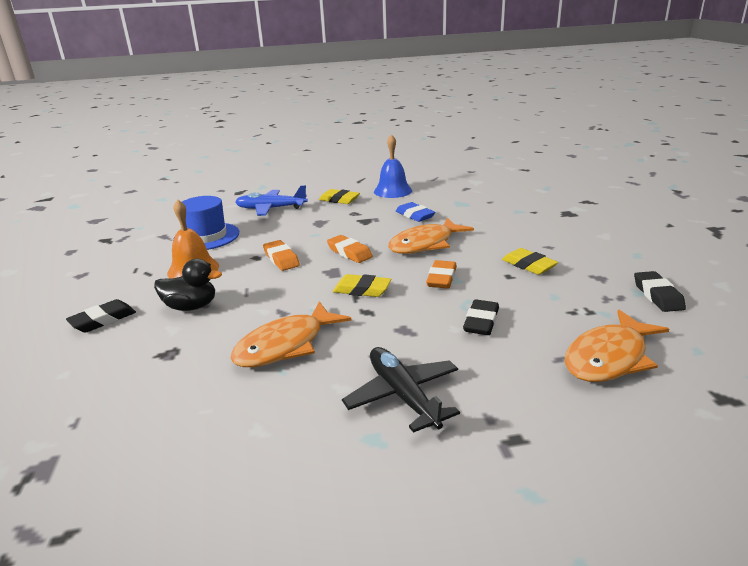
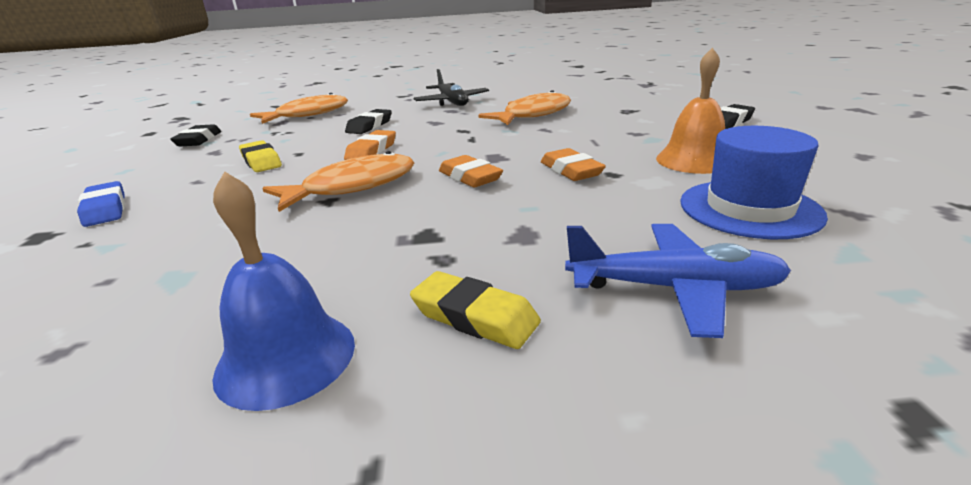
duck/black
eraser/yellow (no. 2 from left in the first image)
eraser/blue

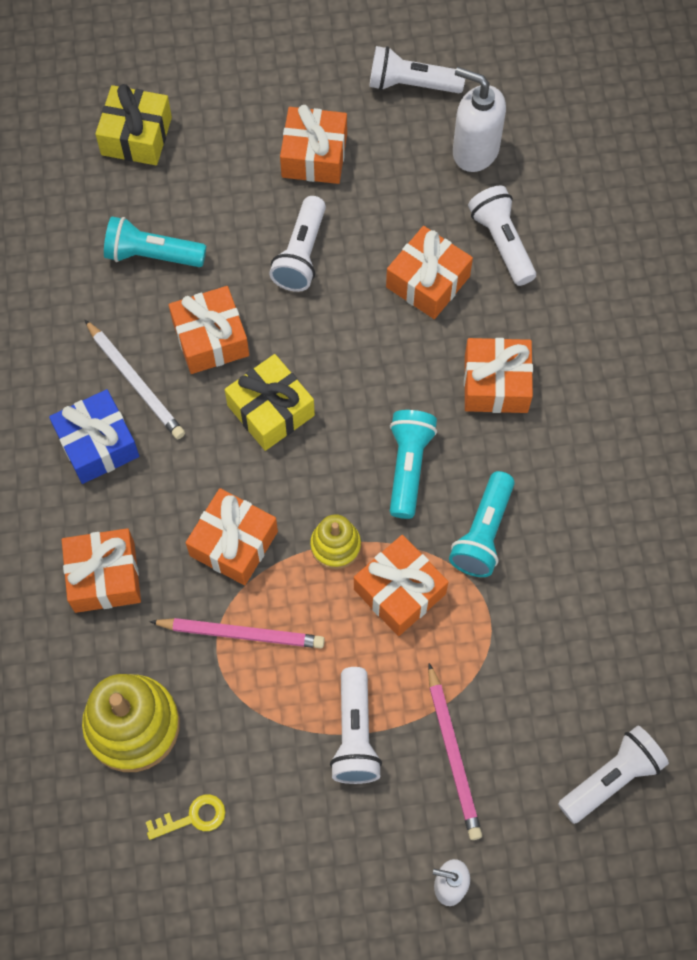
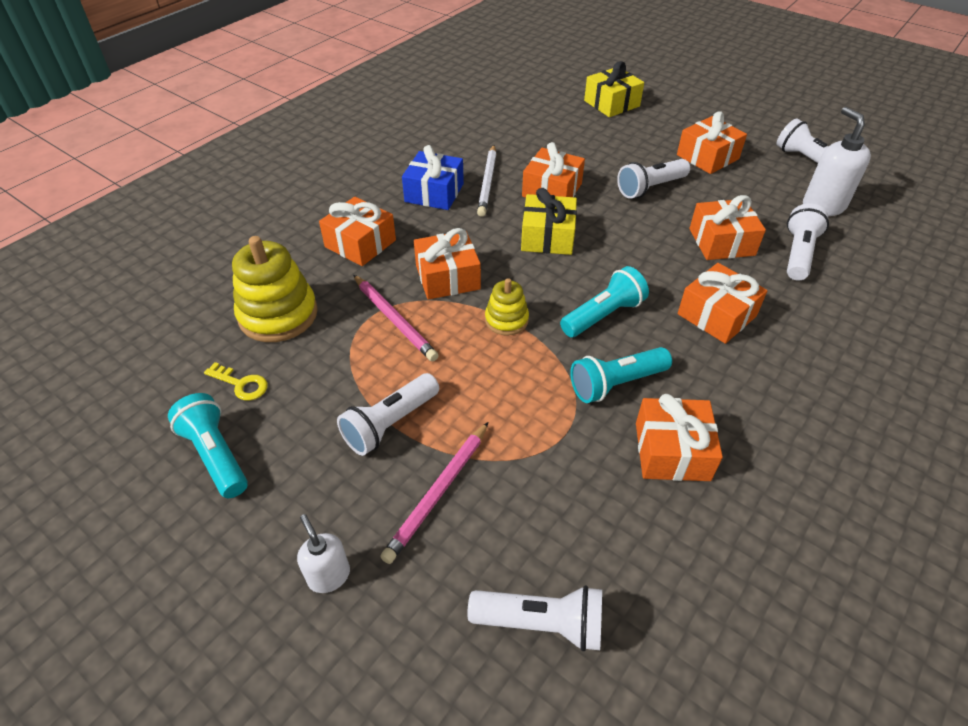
flashlight/turquoise (no. 1 from left)
gift/orange (no. 4 from left)

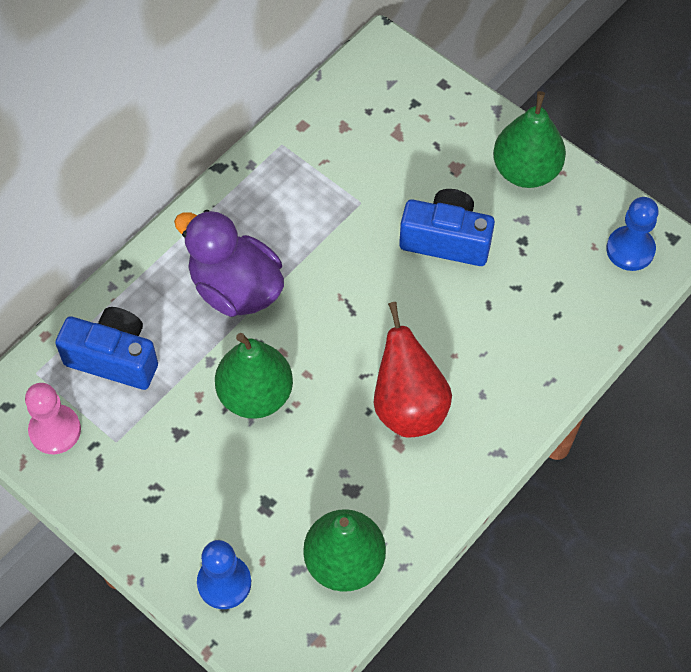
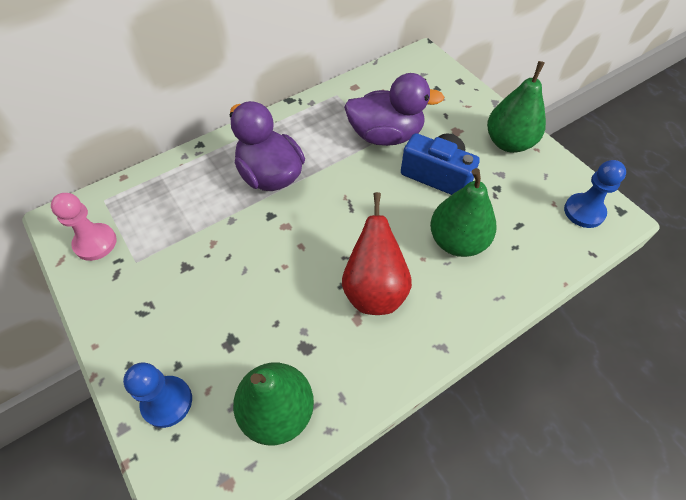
camera/blue (no. 1 from left in the first image)
pear/green (no. 2 from left)
duck/purple (no. 2 from left)

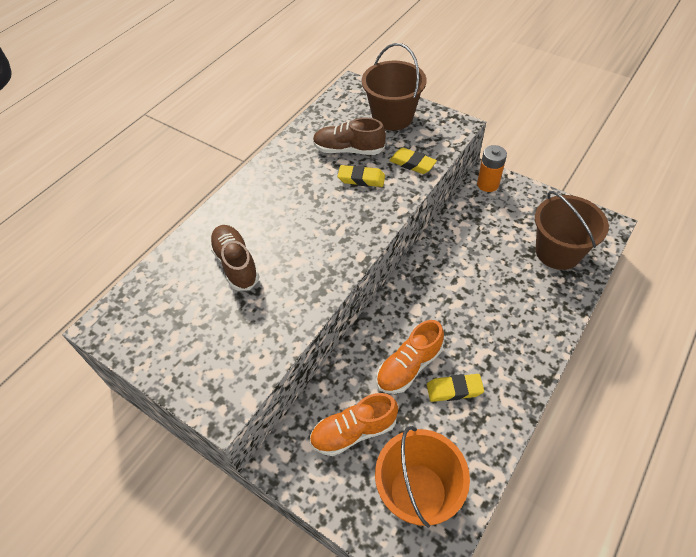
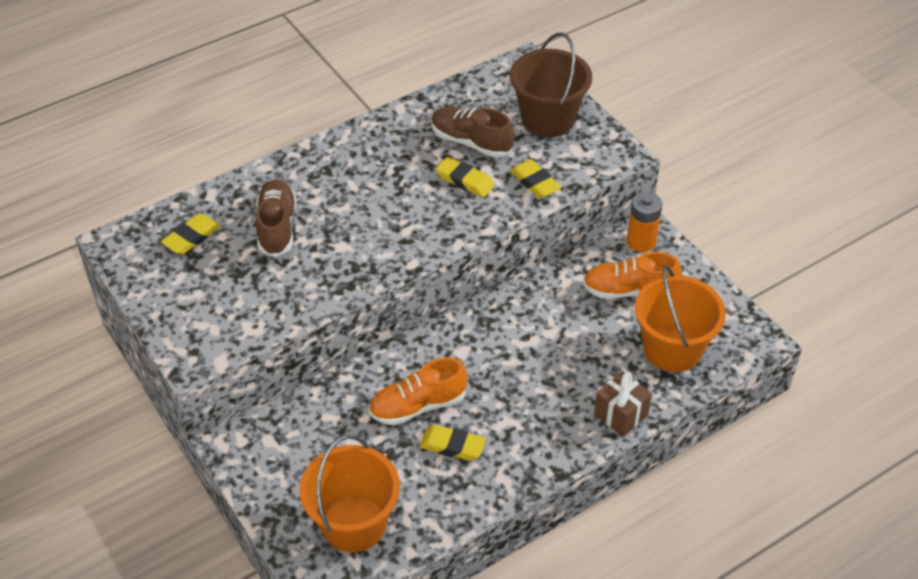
shoe/orange (no. 2 from left)
bucket/orange (no. 2 from left)
eraser/yellow (no. 1 from left)
gift/brown

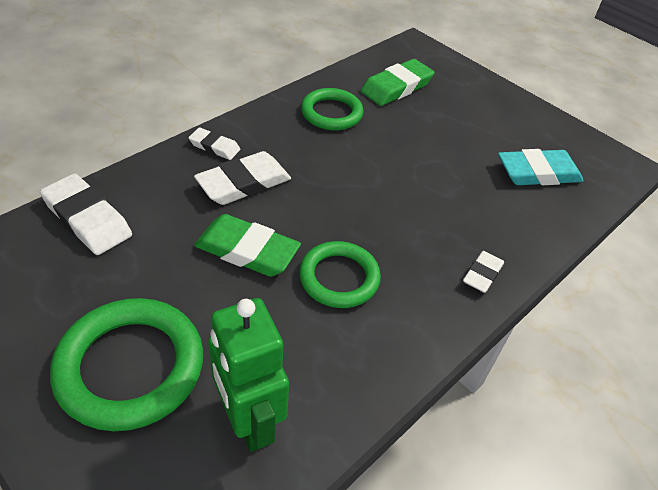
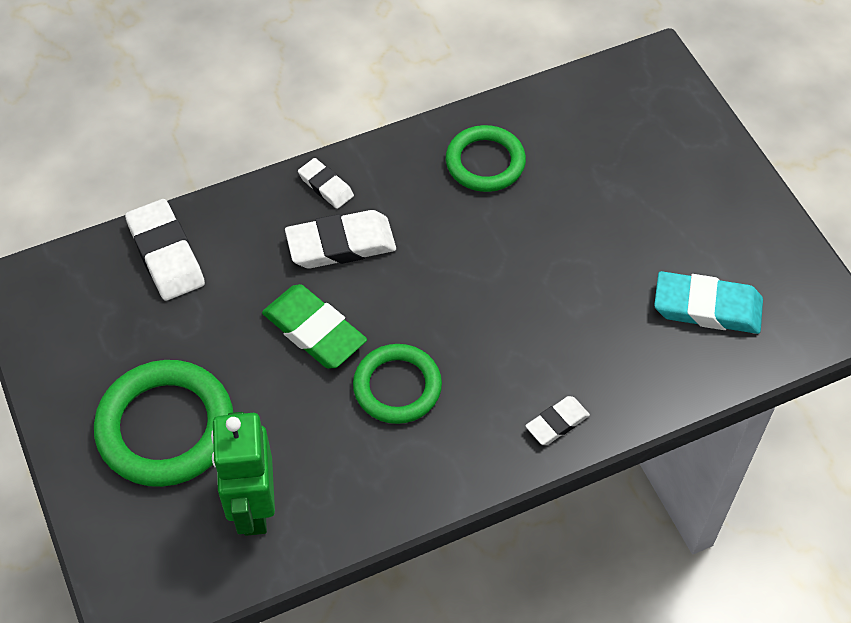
eraser/green (no. 2 from left in the first image)

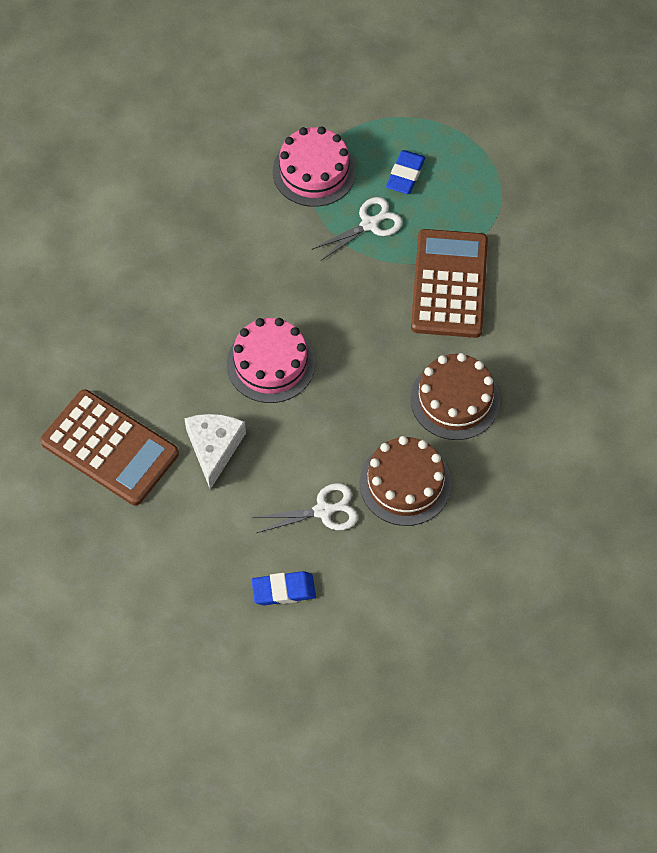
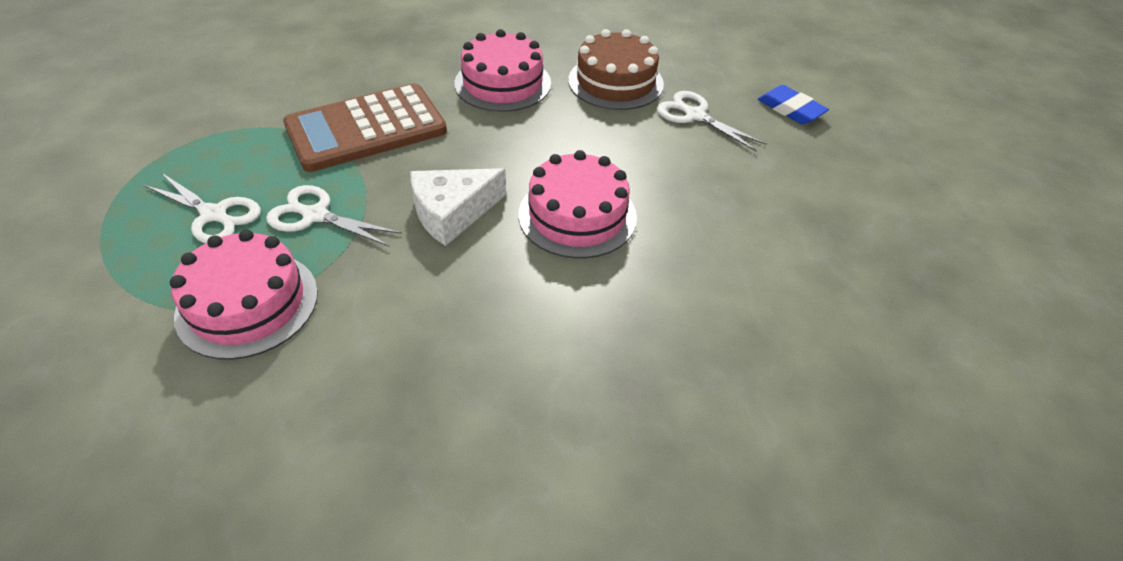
calculator/brown (no. 1 from left in the first image)
cheese/white
scissors/white (no. 1 from left)
cake/pink (no. 2 from left)

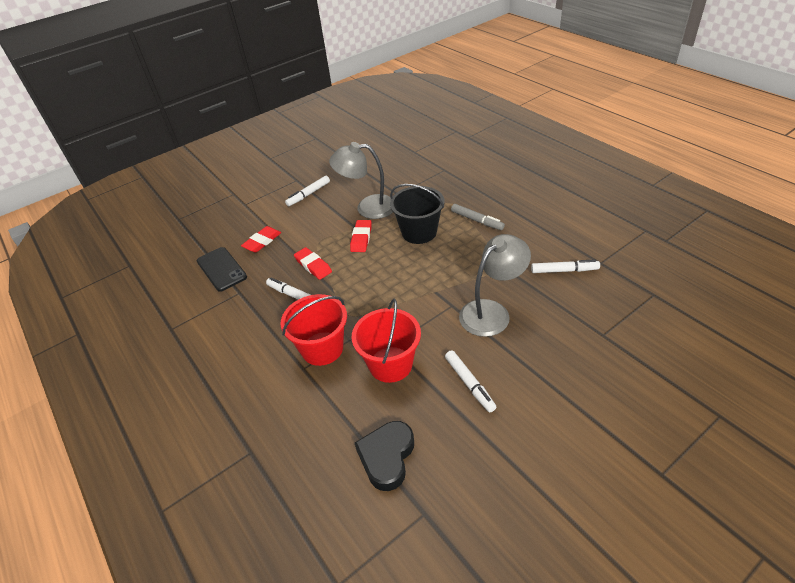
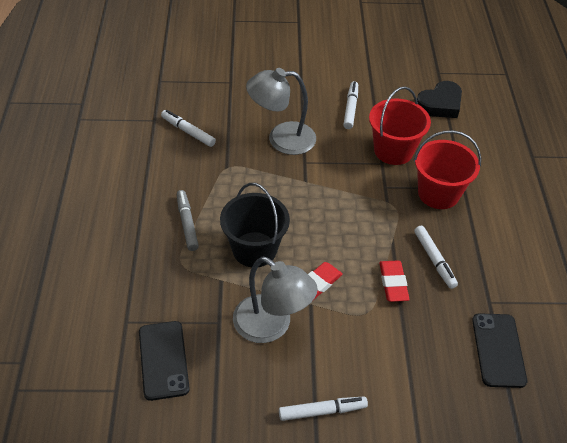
eraser/red (no. 1 from left in the first image)
phone/black (no. 1 from left)

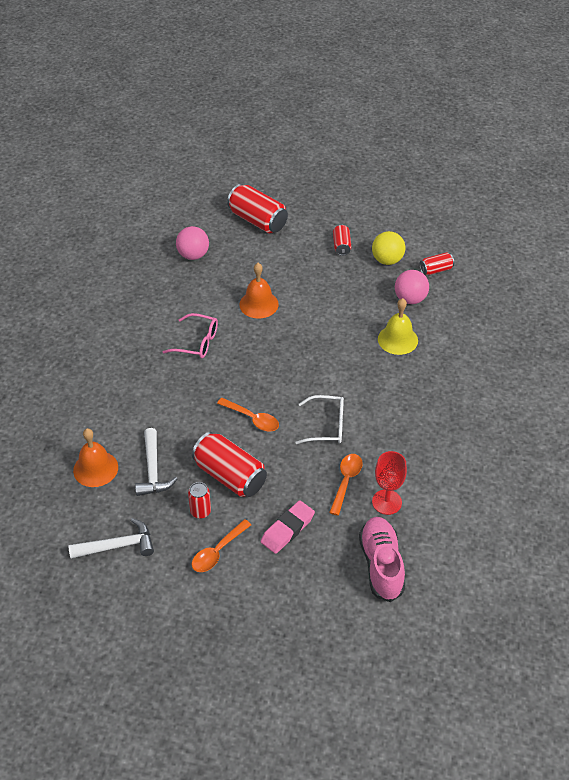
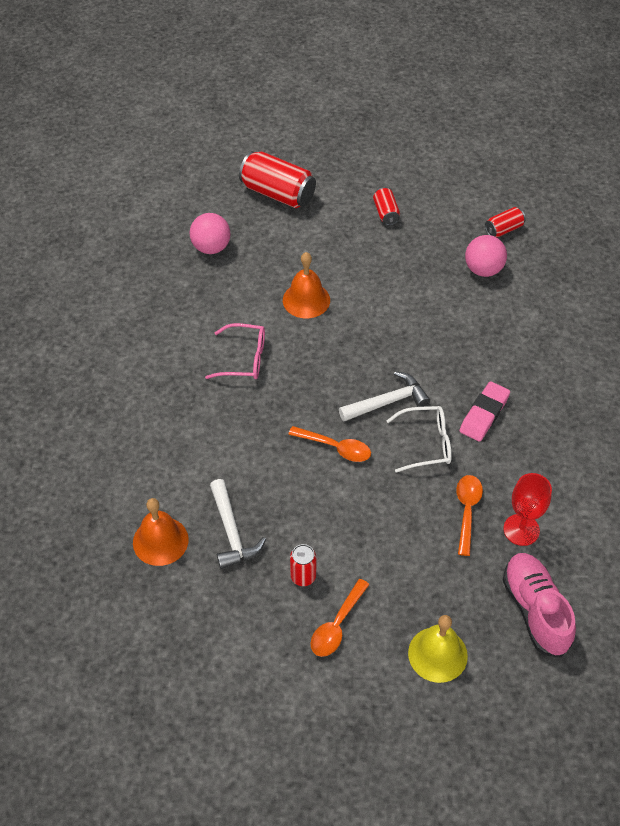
hammer/white (no. 2 from left)
can/red (no. 2 from left in the first image)
eraser/pink
ball/yellow
bell/yellow

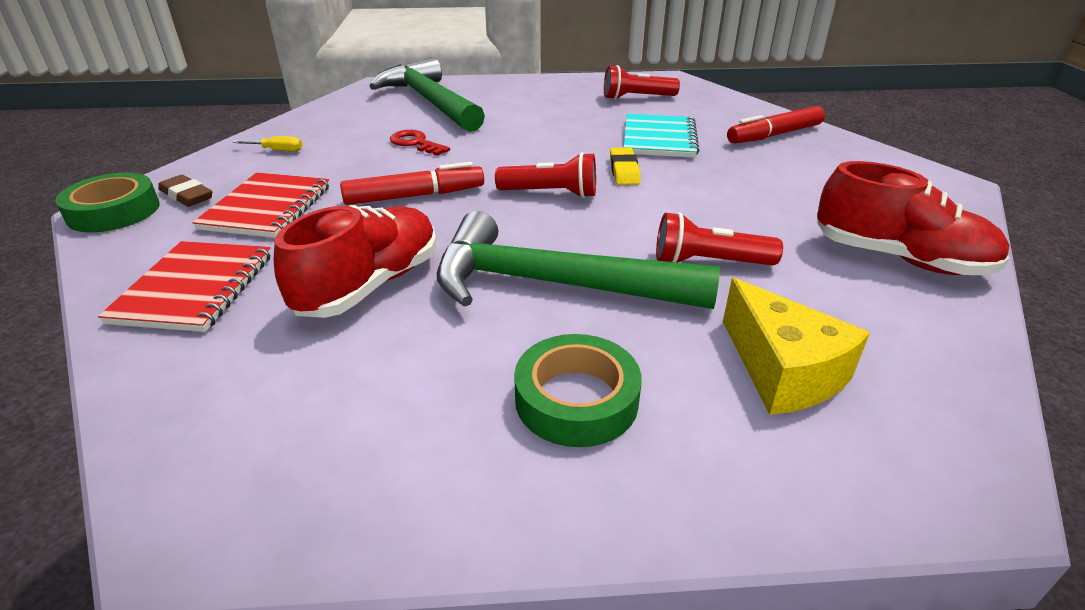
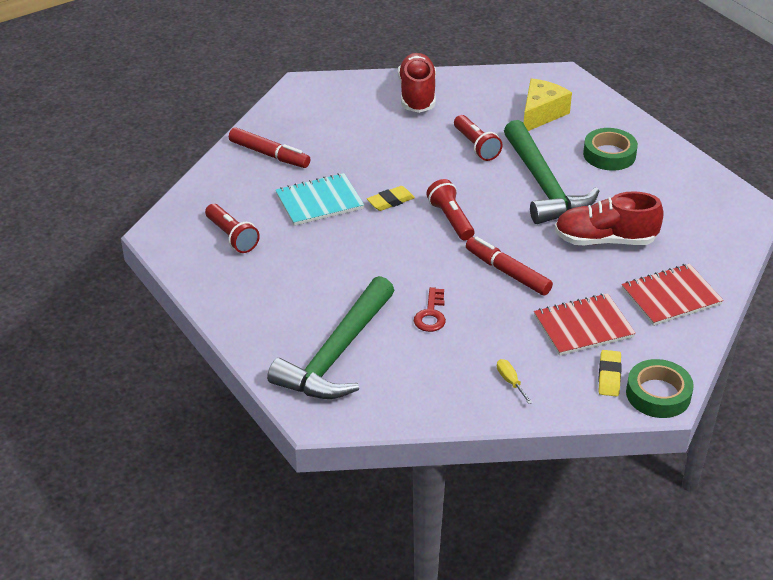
eraser/yellow (no. 2 from left)

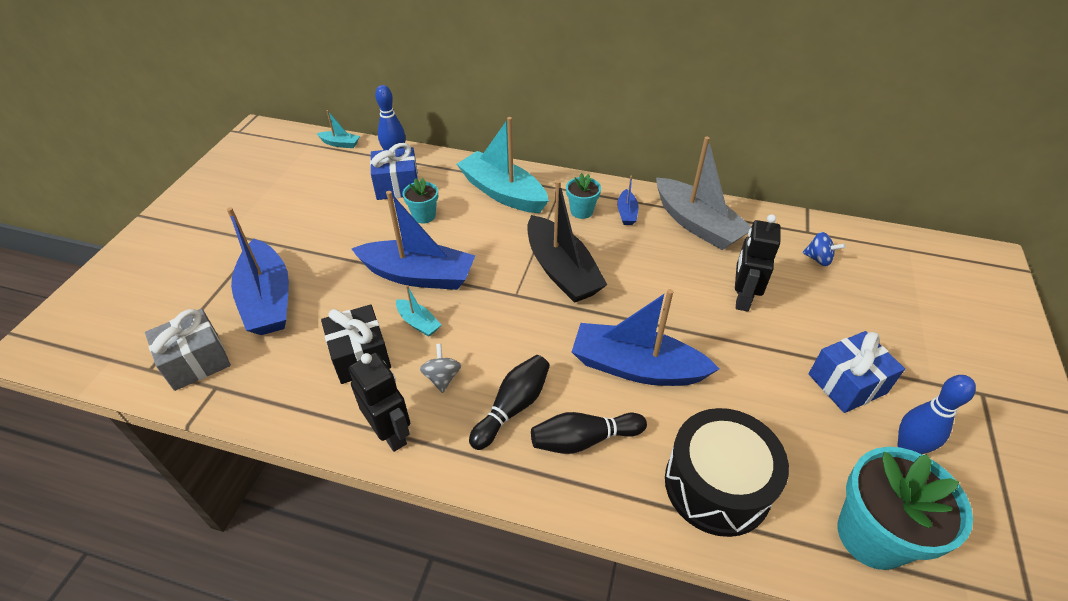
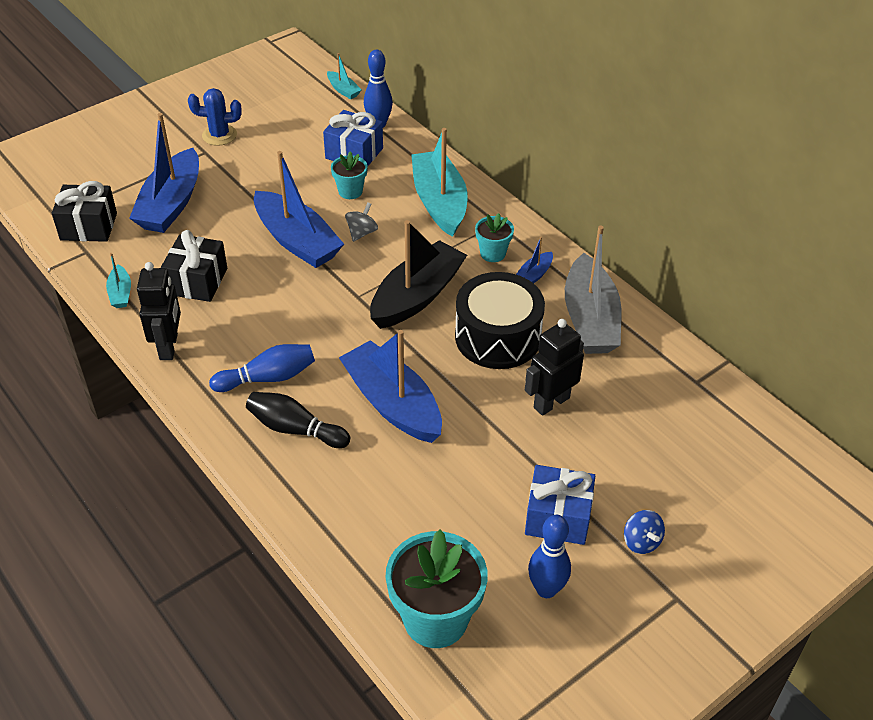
gift/black (no. 1 from left)
boat/turquoise (no. 1 from left)
spinning top/grey
bowling pin/blue (no. 1 from left)
boat/black
drum/black
spinning top/blue
cactus/blue

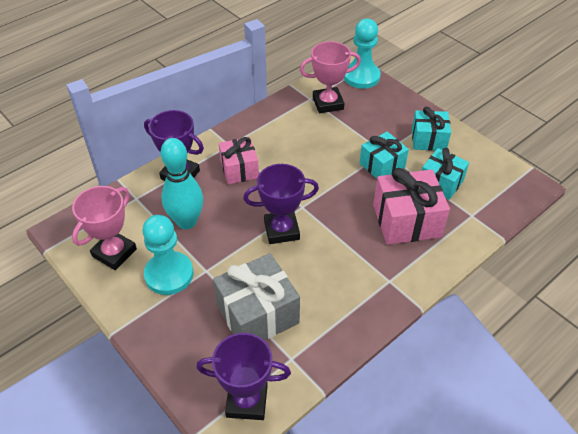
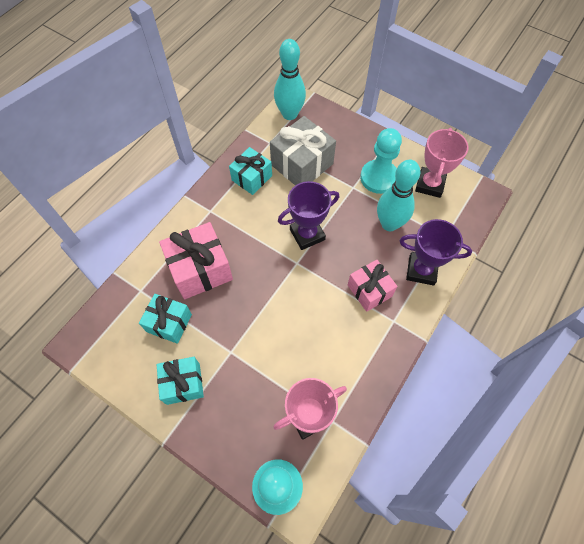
bowling pin/turquoise (no. 1 from left)
gift/turquoise (no. 3 from left)

